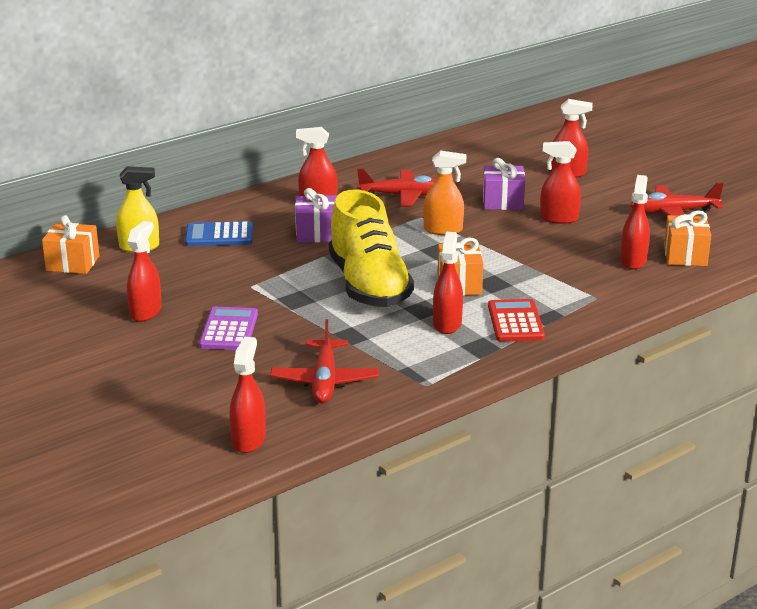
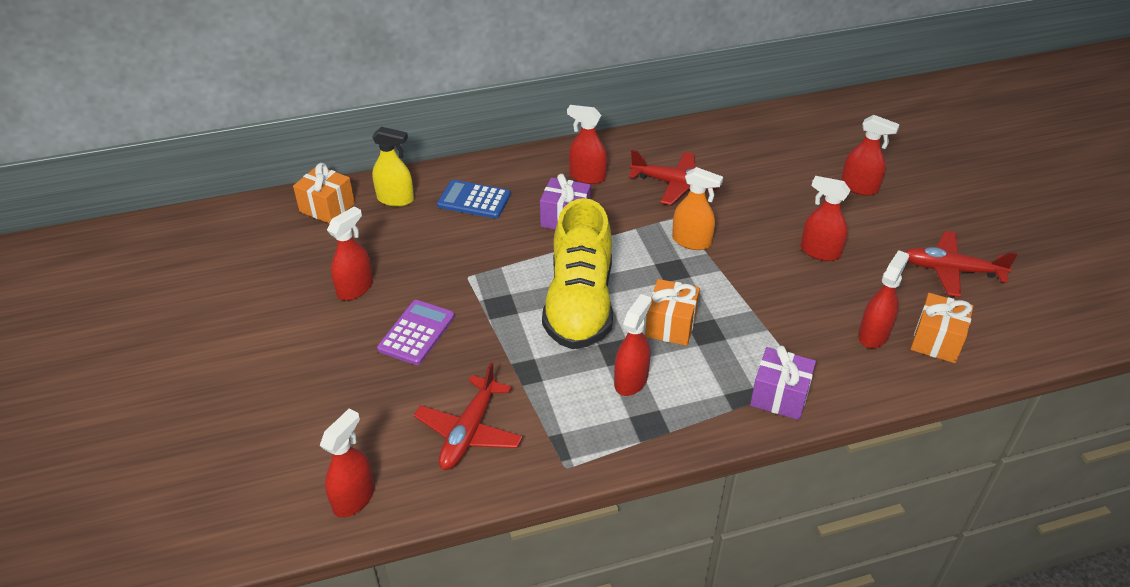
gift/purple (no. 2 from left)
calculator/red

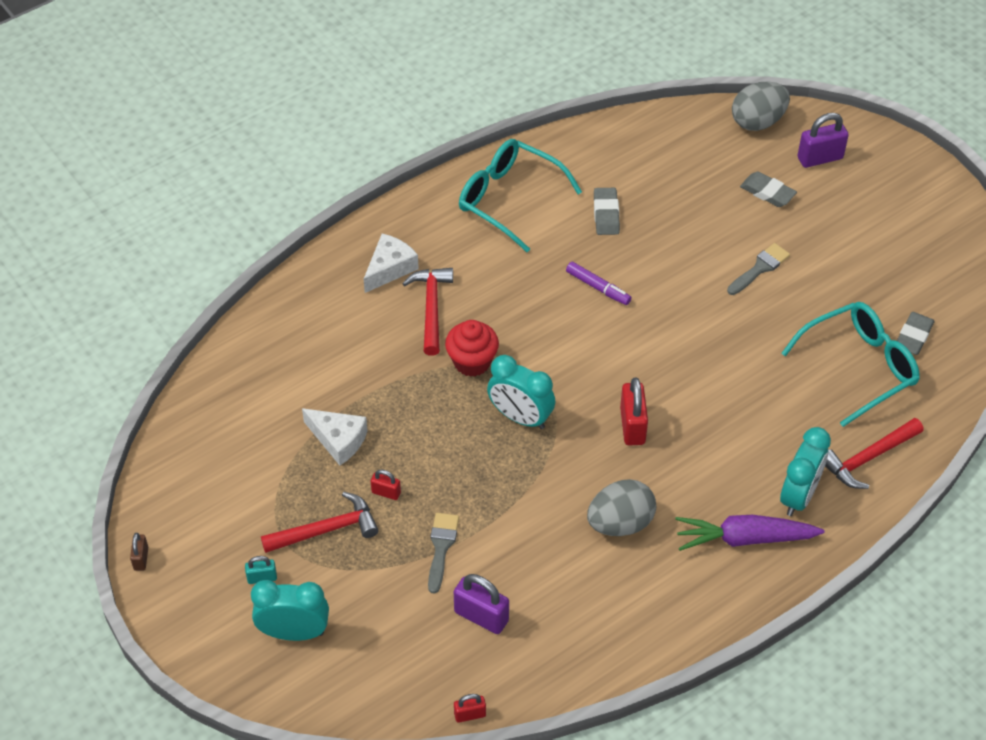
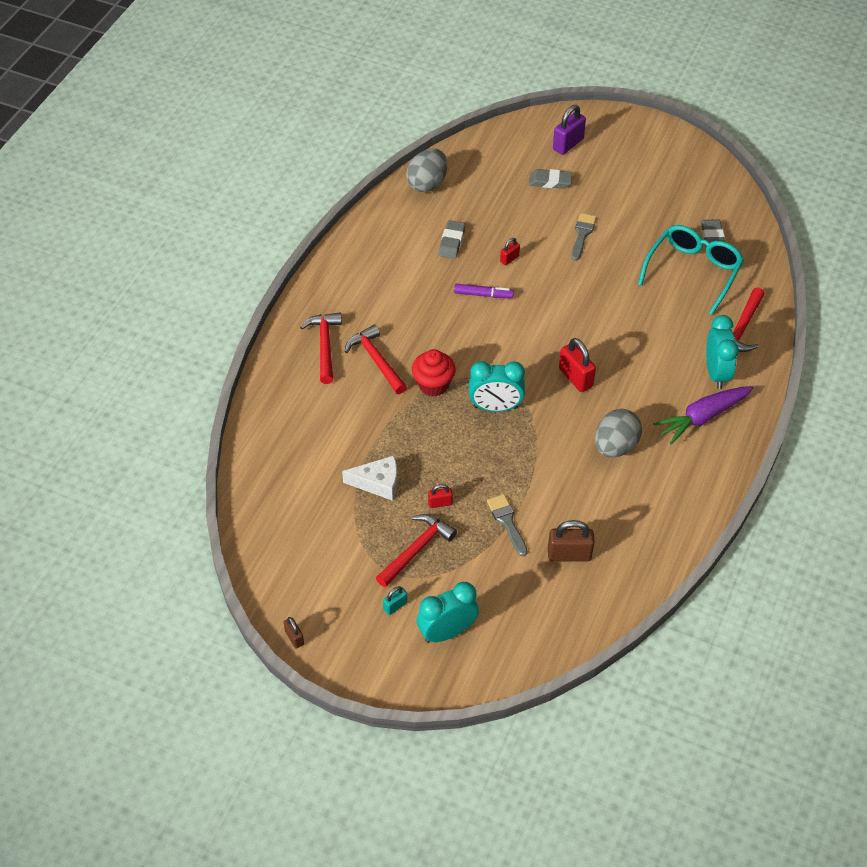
hammer/red (no. 1 from left)
padlock/brown (no. 2 from left)
padlock/red (no. 2 from left)
glasses/turquoise (no. 1 from left in the first image)
eraser/grey (no. 1 from left)
egg/grey (no. 1 from left)

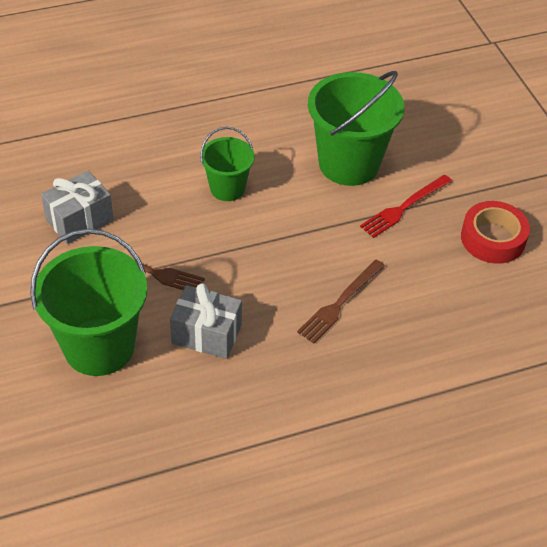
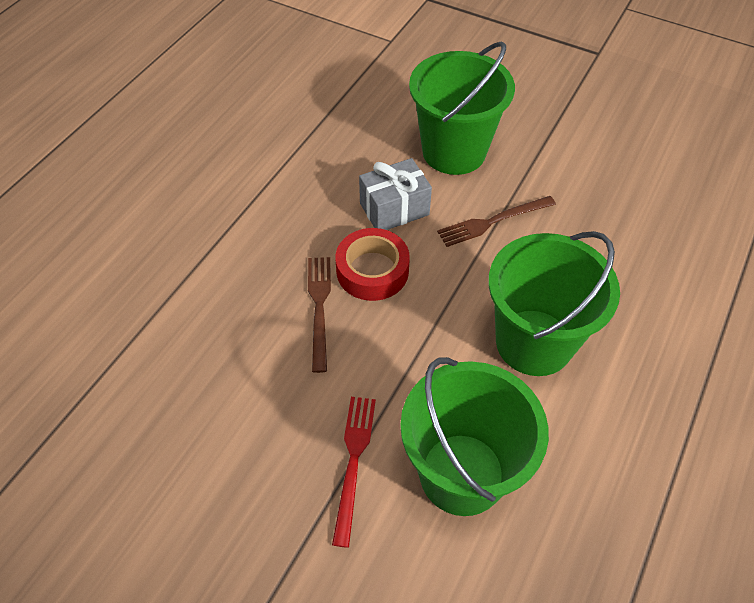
gift/grey (no. 1 from left in the first image)
bucket/green (no. 3 from left)
tape/red

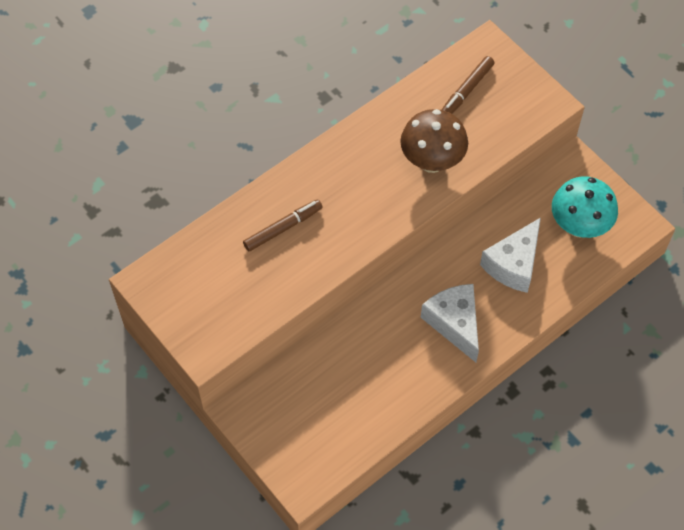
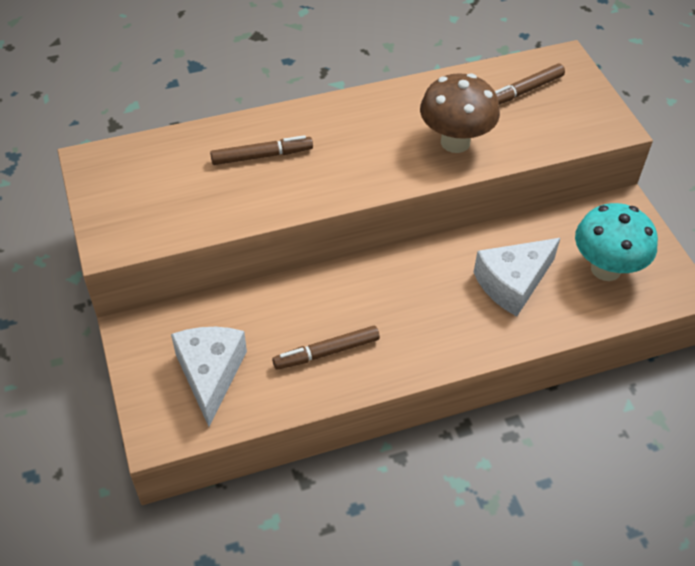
cheese/white (no. 1 from left)
marker/brown (no. 2 from left)

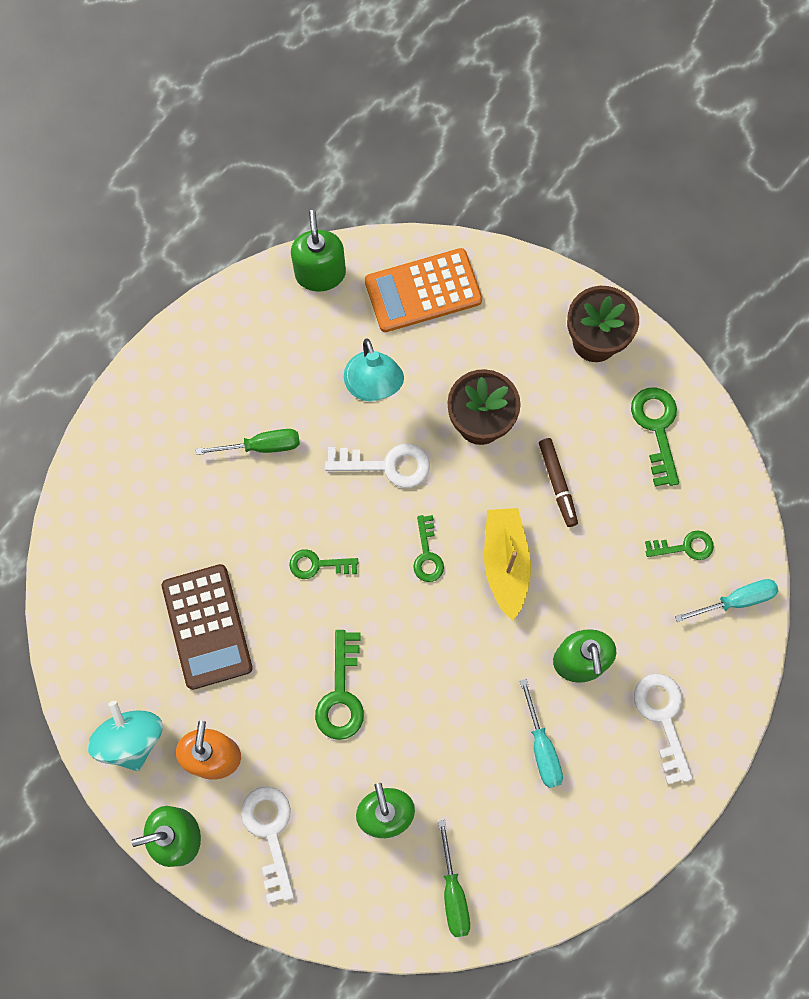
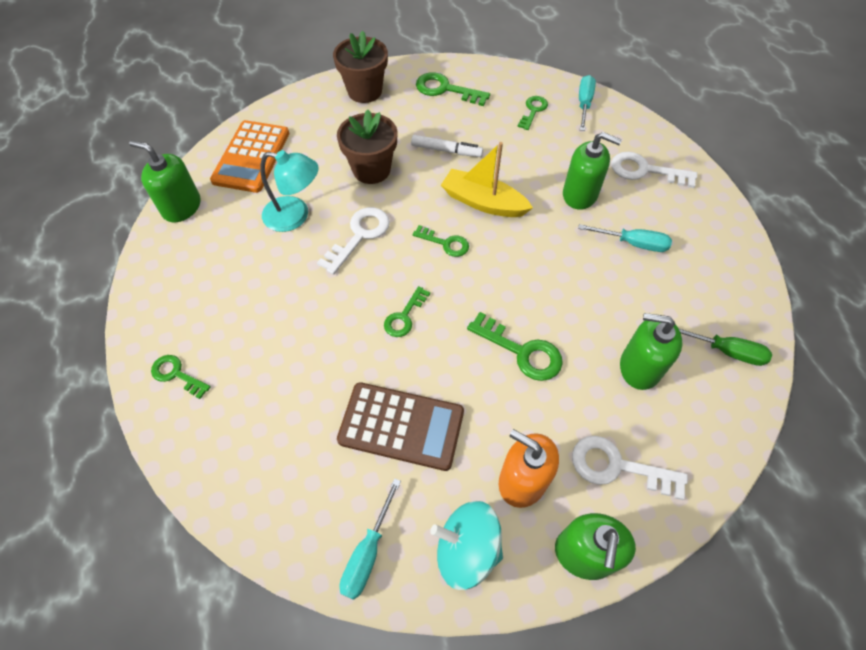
screwdriver/green (no. 1 from left in the first image)
marker/white
key/green (no. 1 from left)
screwdriver/turquoise (no. 1 from left)

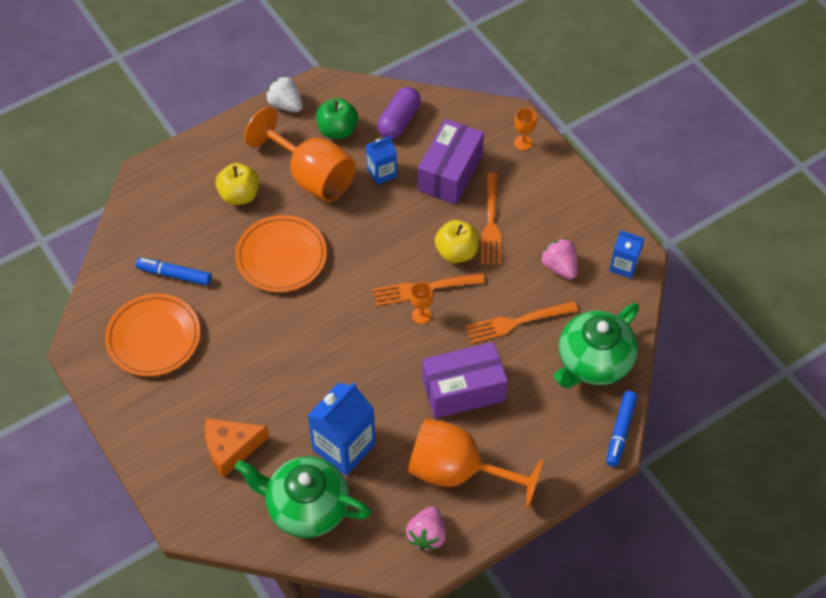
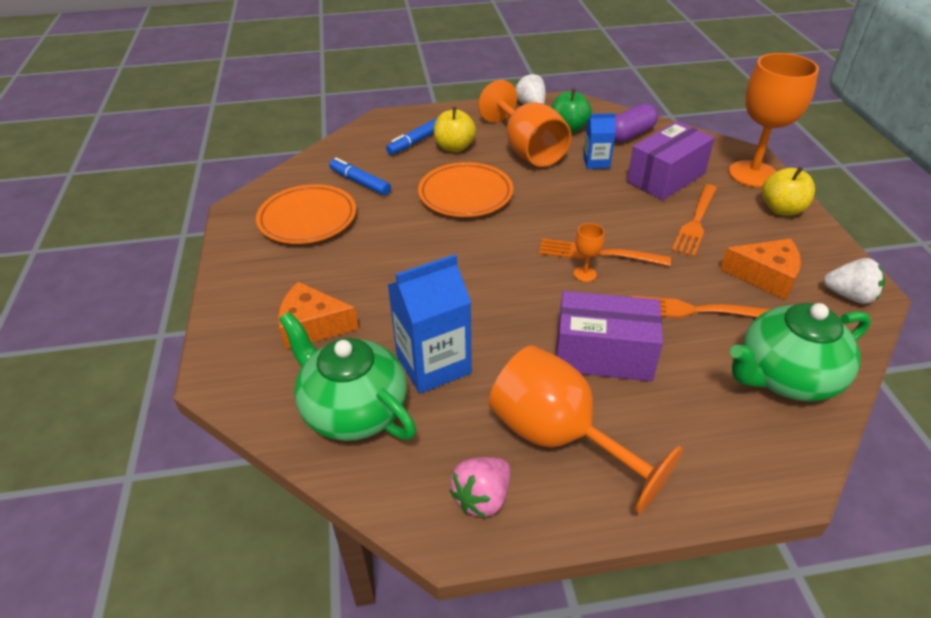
apple/yellow (no. 2 from left)
goblet/orange (no. 4 from left)
cheese/orange (no. 2 from left)
marker/blue (no. 2 from left)
strawberry/white (no. 2 from left)

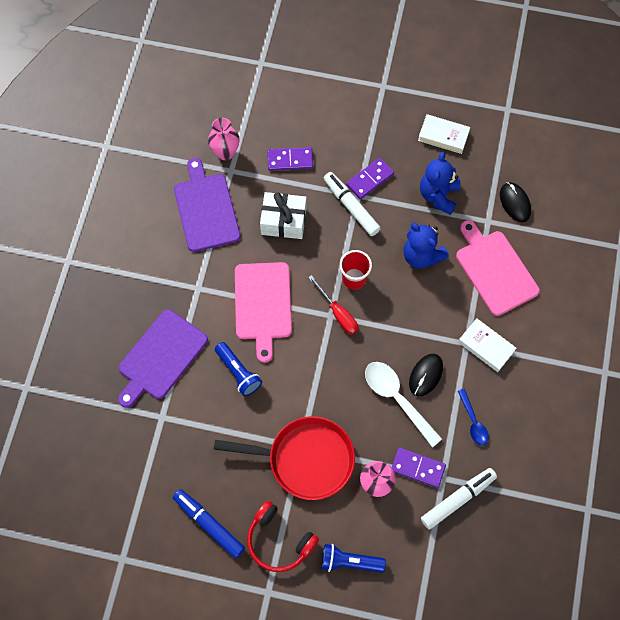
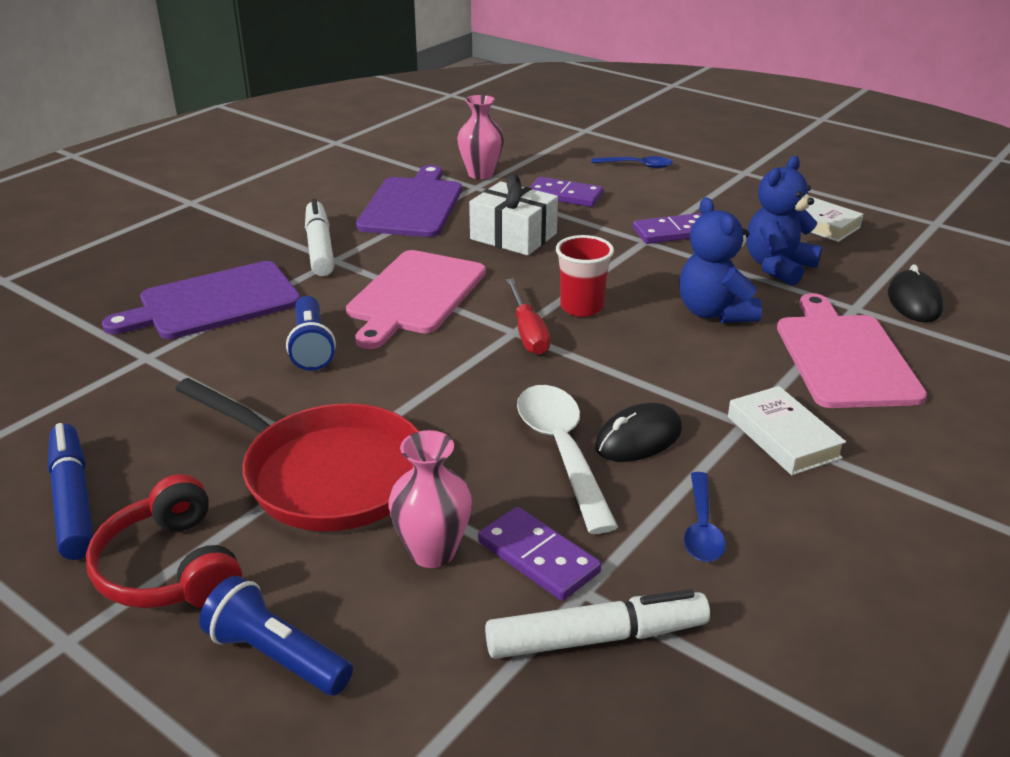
marker/white (no. 1 from left)
spoon/blue (no. 1 from left)

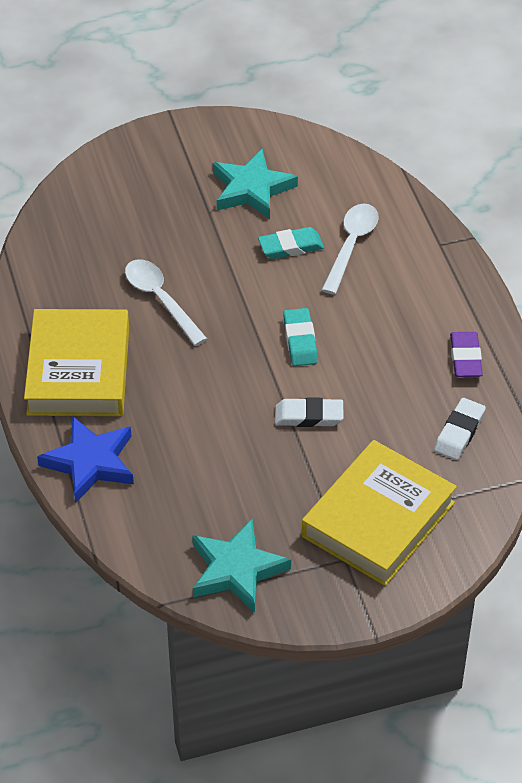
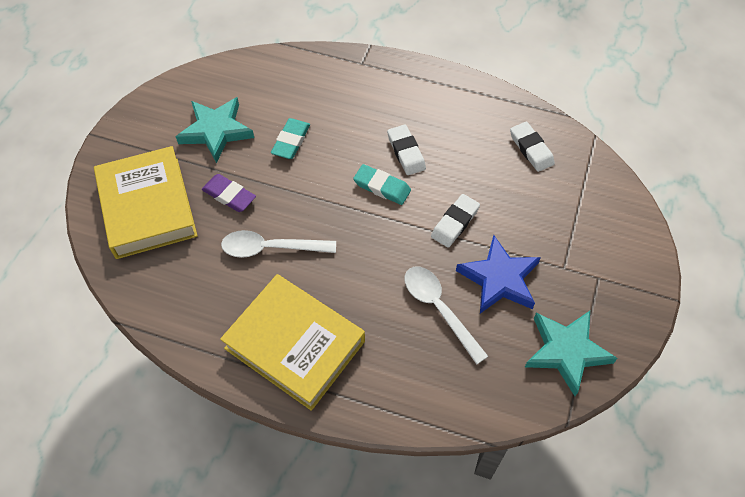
star/blue
book/yellow (no. 1 from left)
spoon/white (no. 2 from left)
eraser/purple
eraser/white (no. 1 from left)

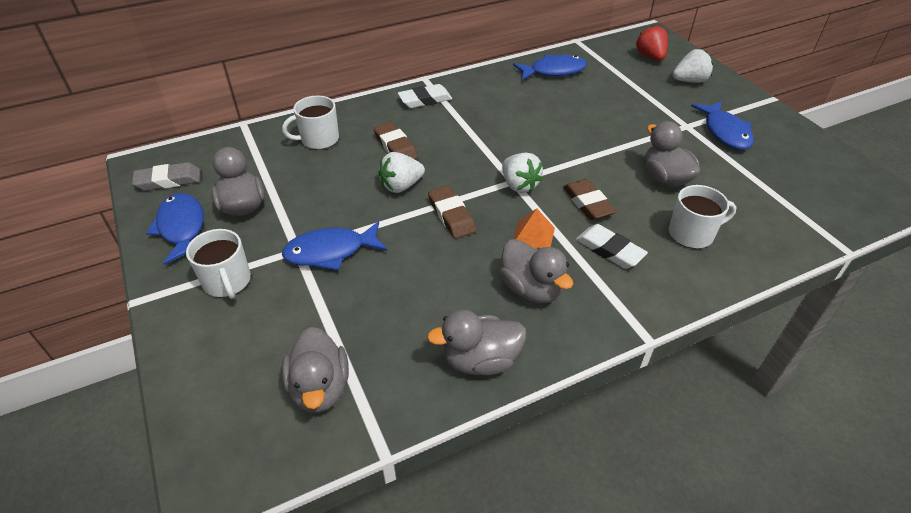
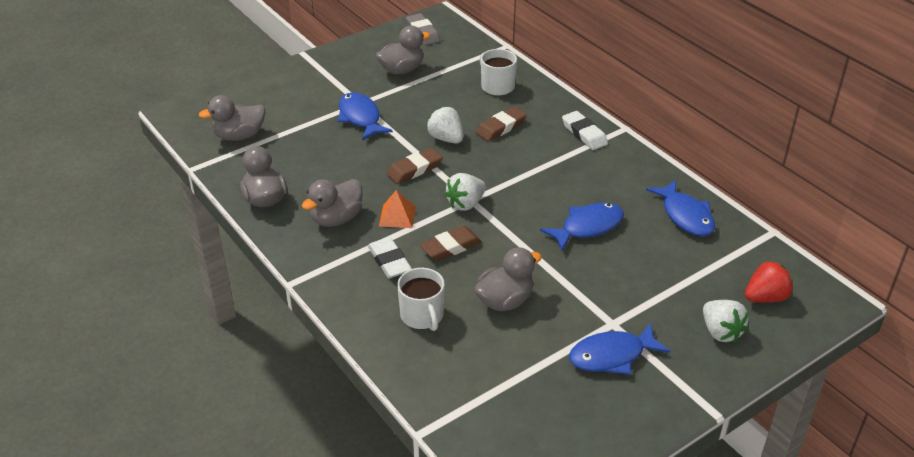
fish/blue (no. 2 from left)
mug/white (no. 1 from left in the first image)
eraser/white (no. 1 from left)

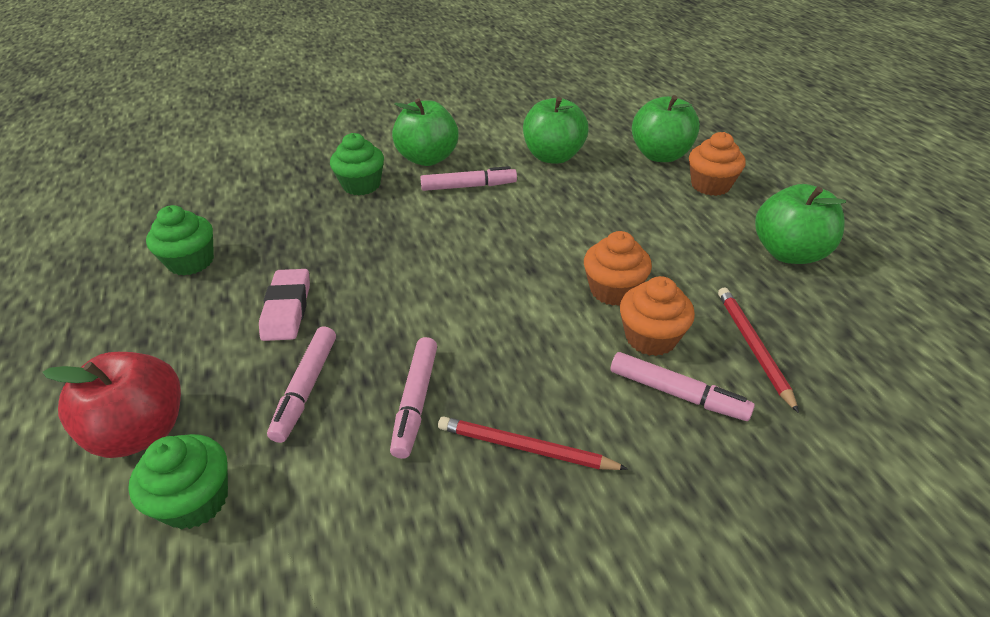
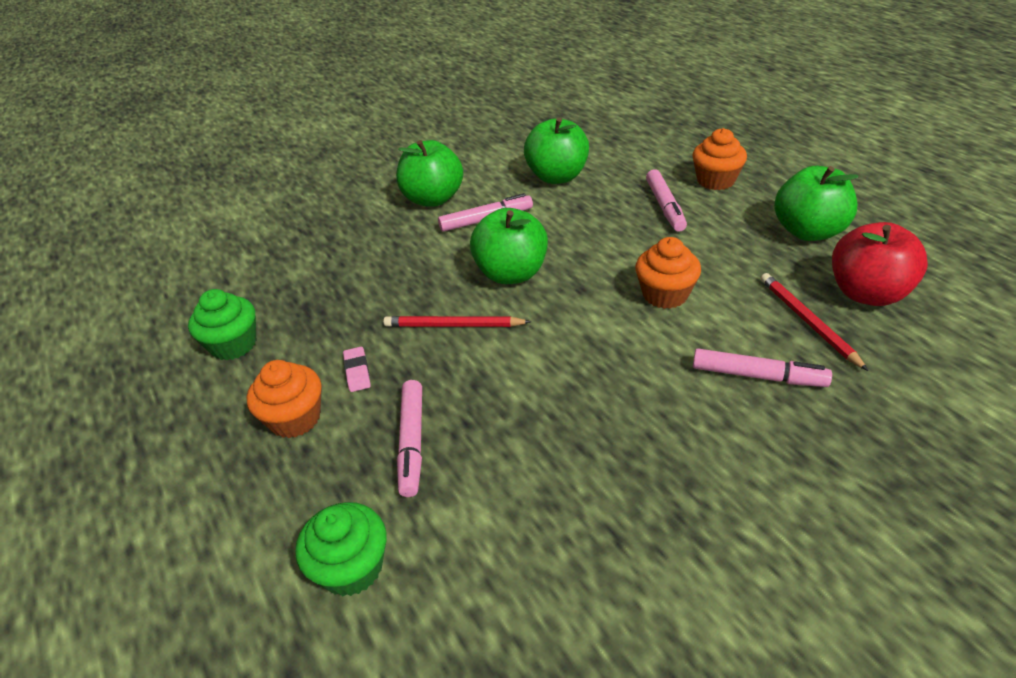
apple/red
eraser/pink
cupcake/green (no. 3 from left in the first image)
marker/pink (no. 3 from left)
pencil/red (no. 1 from left)
cupcake/orange (no. 1 from left)
apple/green (no. 2 from left)

